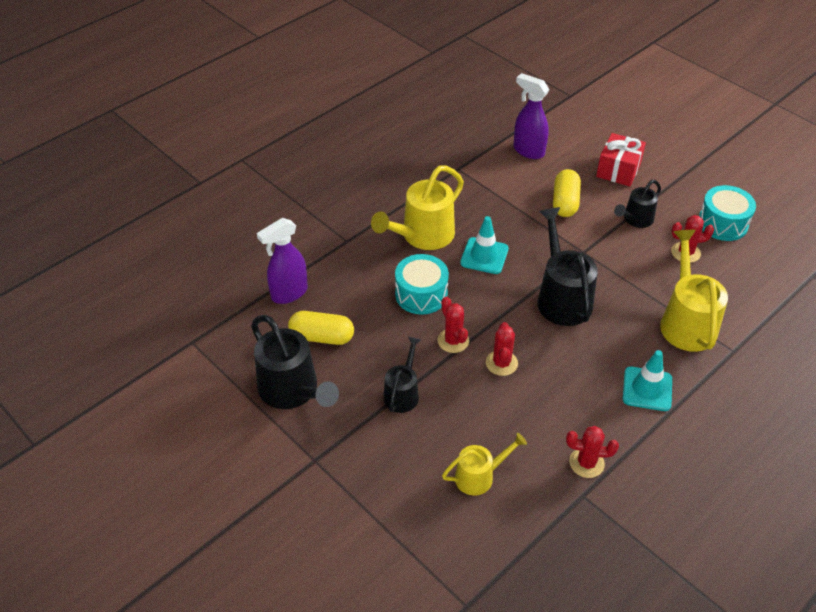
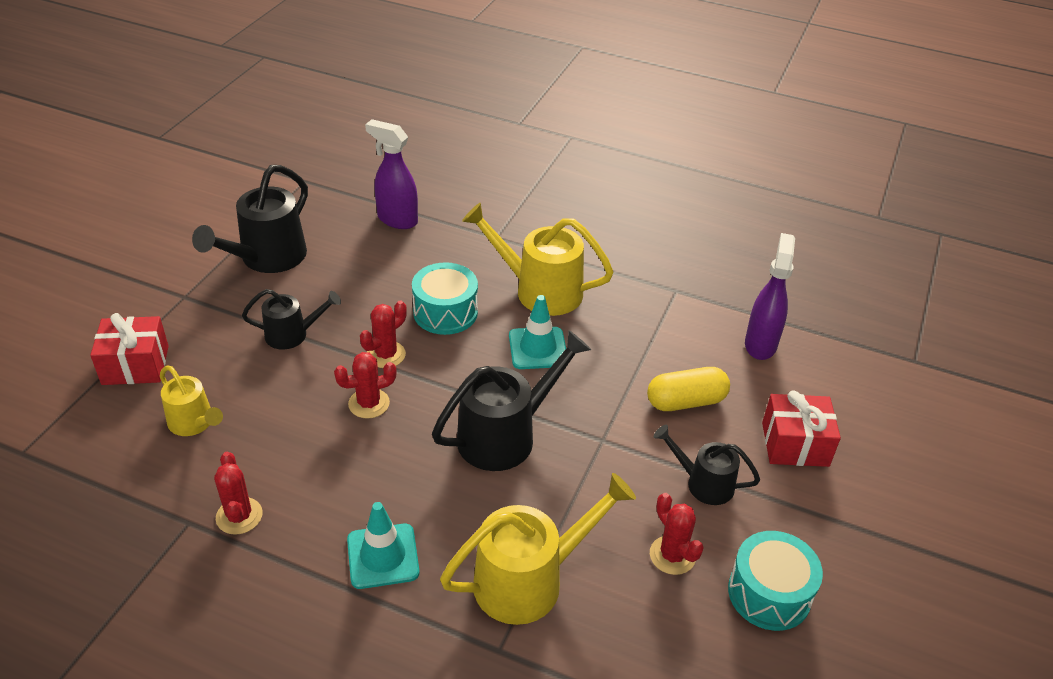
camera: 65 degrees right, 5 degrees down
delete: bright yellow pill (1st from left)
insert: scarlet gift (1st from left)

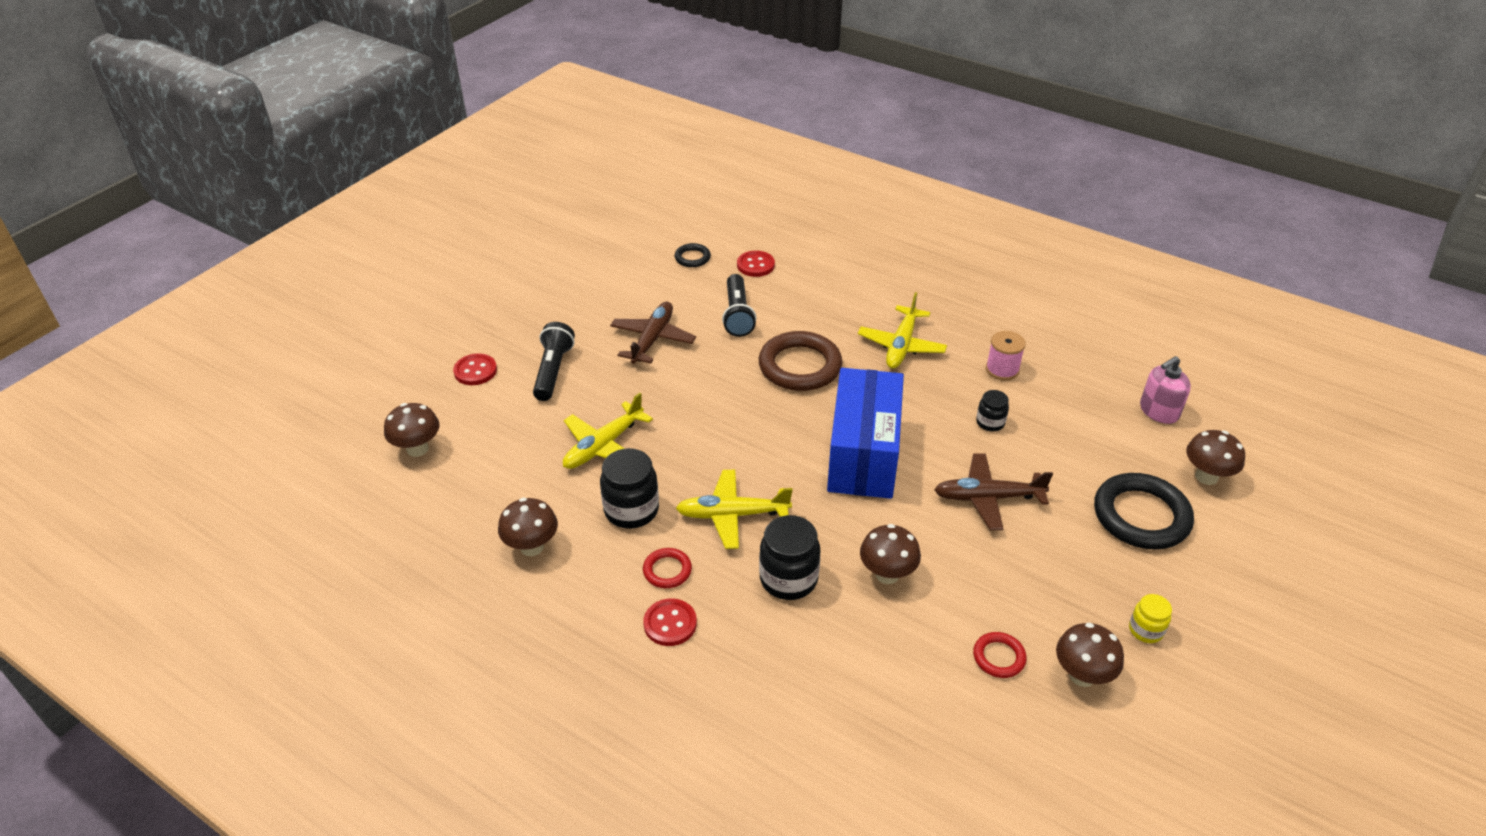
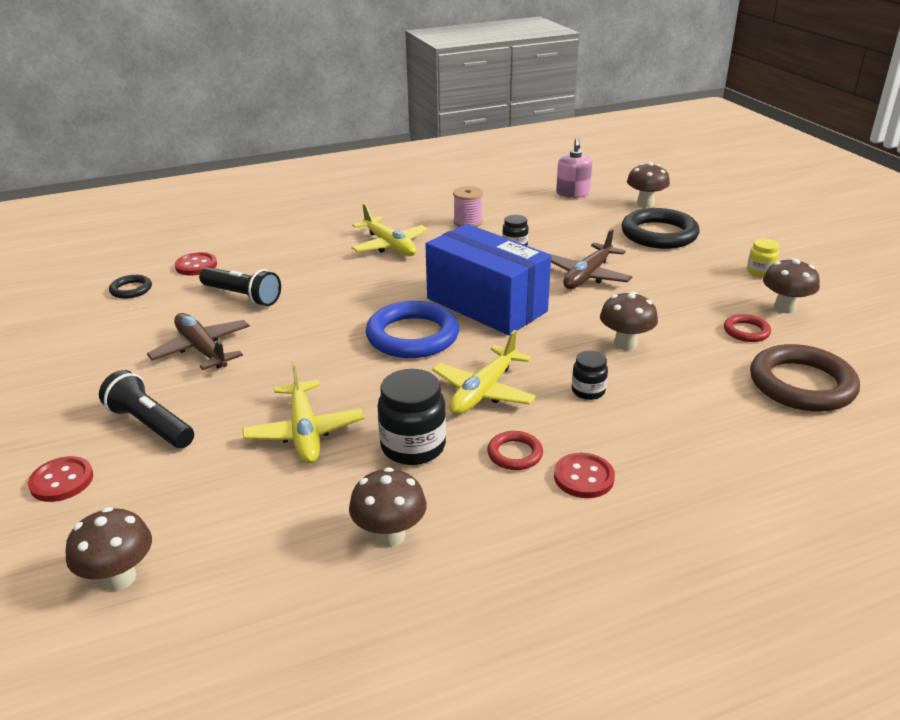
camera: 55 degrees left, 10 degrees down
insert: blue hoop
move: brown hoop
resize: black jar (2nd from left in the first image) x0.56

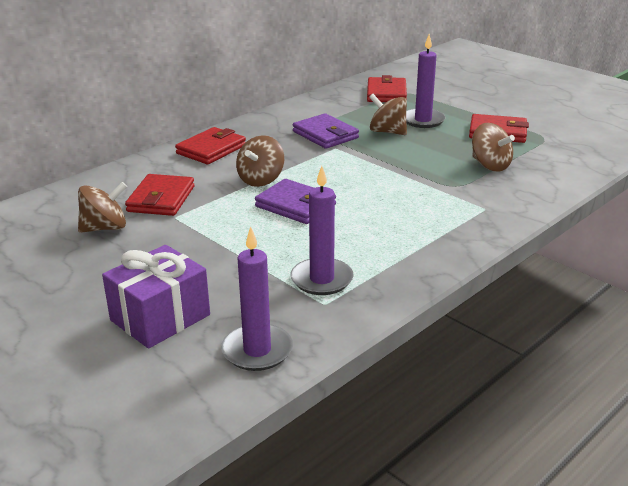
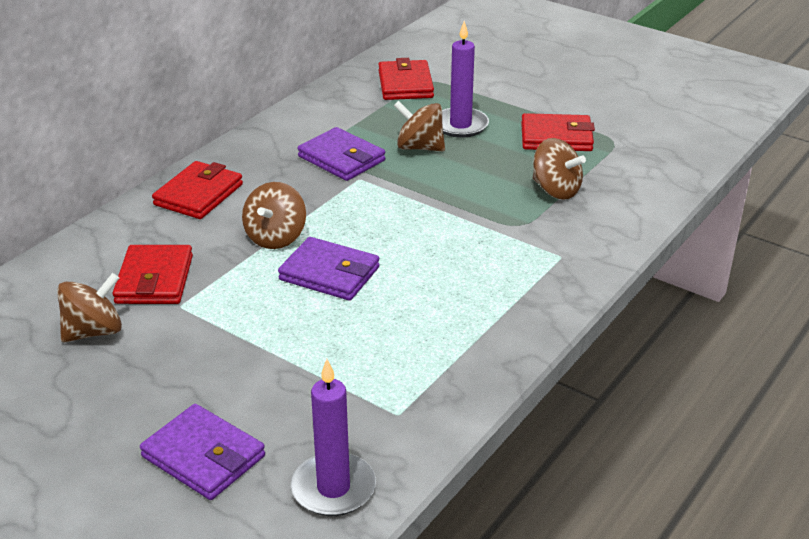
camera: 10 degrees left, 5 degrees up
delete: royal purple candle (2nd from left)
replace: royal purple gift to royal purple billfold (1st from left)

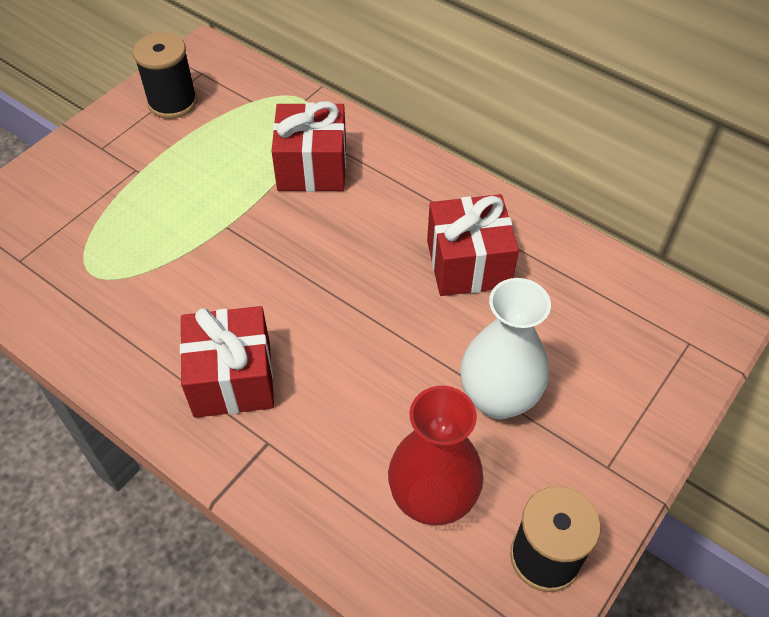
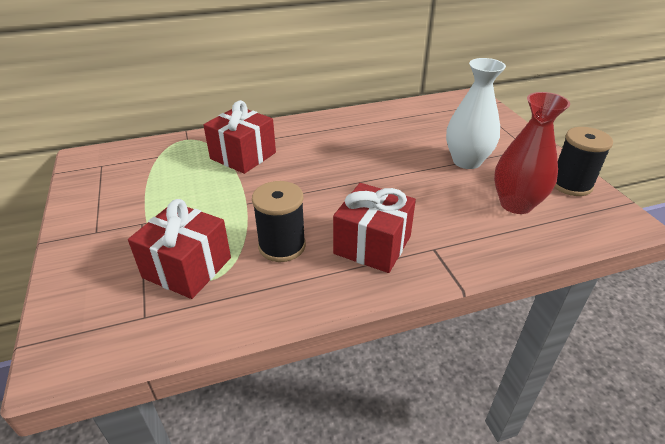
camera: 55 degrees left, 15 degrees down
move: black reel of thread (1st from left); scarlet gift (3rd from left in the first image) to scarlet gift (1st from left)

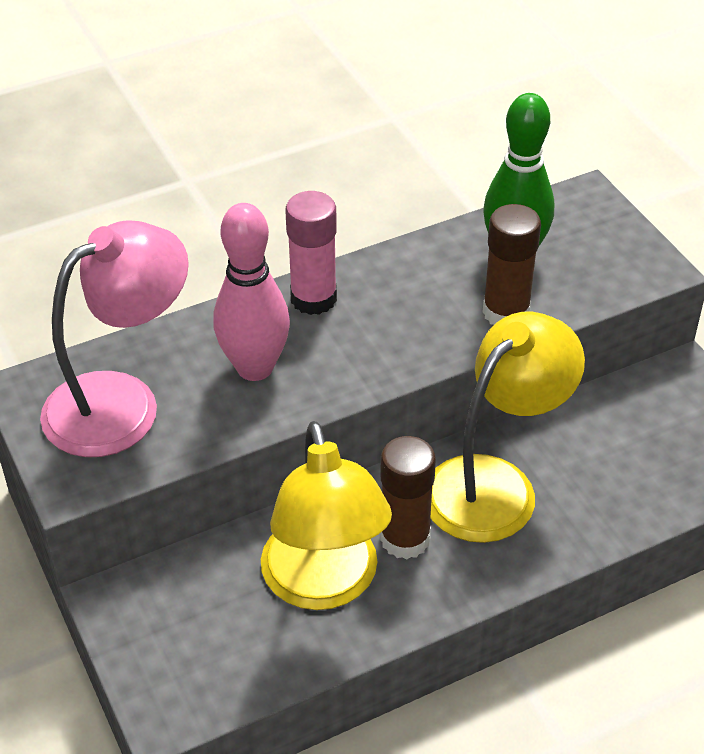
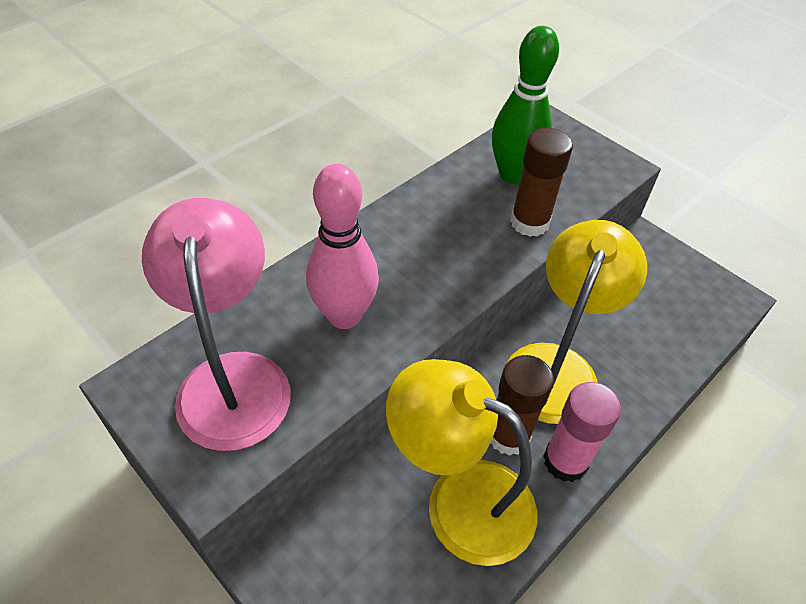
camera: 20 degrees left, 5 degrees up
move: rose-pink stick of glue
rotate: rose-pink desk lamp 45 degrees counterclockwise; bright yellow desk lamp (1st from left) 150 degrees clockwise

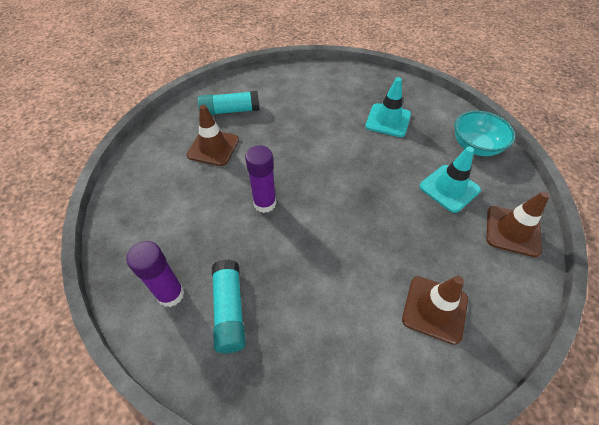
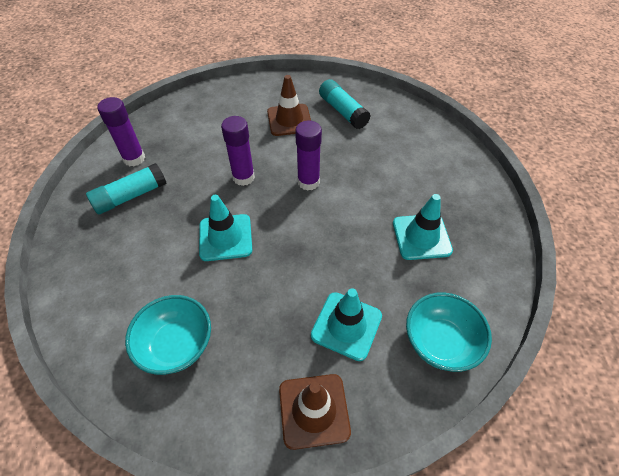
camera: 65 degrees right, 0 degrees up
insert: teal road cone (1st from left); royal purple stick of glue (3rd from left)
replace: brown road cone (2nd from left) to teal serving bowl (1st from left)

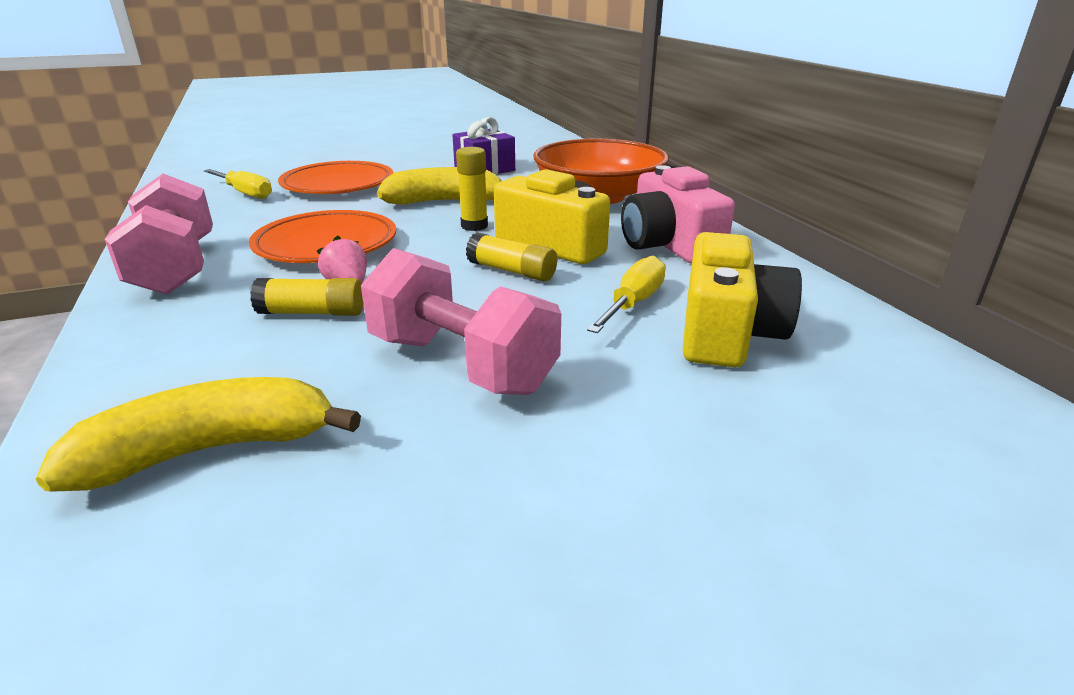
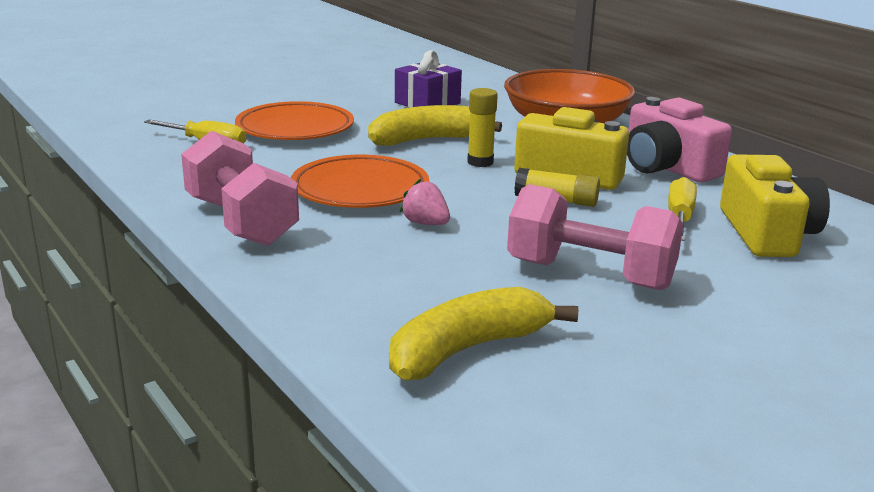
camera: 15 degrees left, 5 degrees down
delete: bright yellow stick of glue (1st from left)

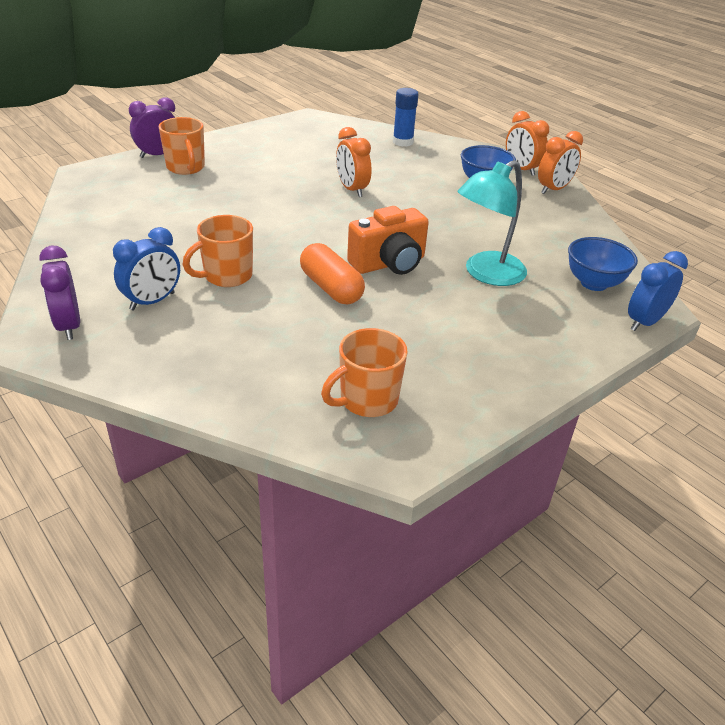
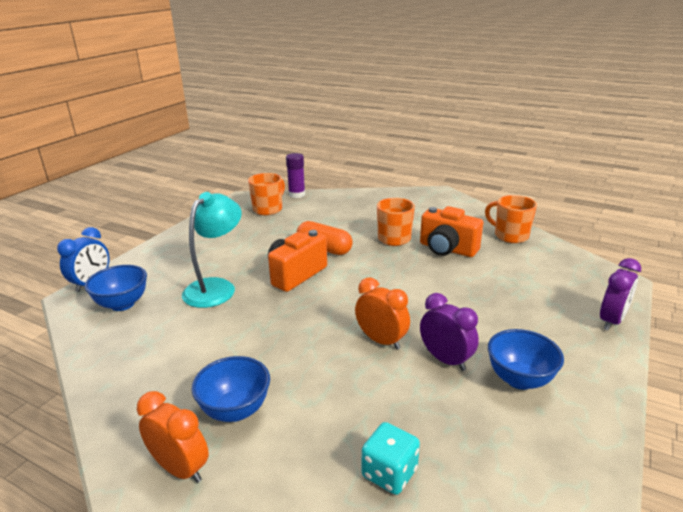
camera: 160 degrees right, 10 degrees down
delete: blue alarm clock (1st from left); orange alarm clock (3rd from left)
insert: royal purple stick of glue; orange photo camera (2nd from left); blue serving bowl (3rd from left)
move: royal purple alarm clock (1st from left); orange tea mug (1st from left in the first image) to orange tea mug (3rd from left)
replace: blue stick of glue to teal dice

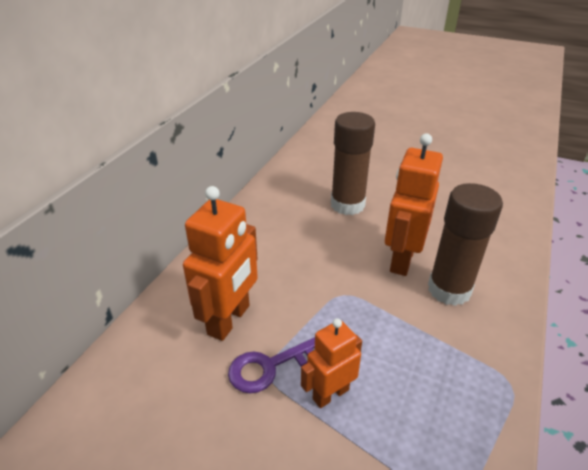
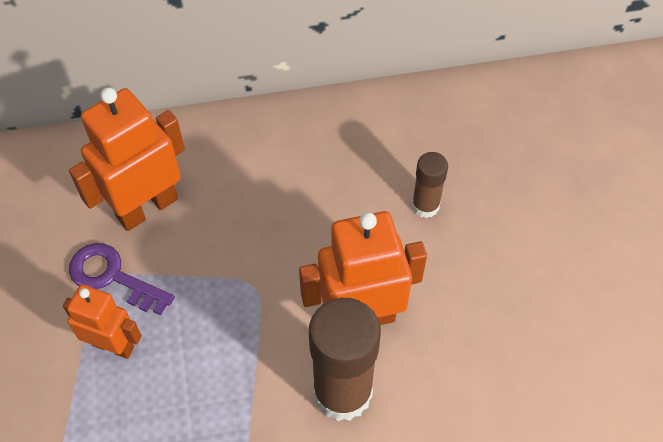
camera: 55 degrees right, 20 degrees up
rotate: orange robot figure (1st from left in the first image) 150 degrees clockwise
resize: brown stick of glue (1st from left in the first image) x0.53

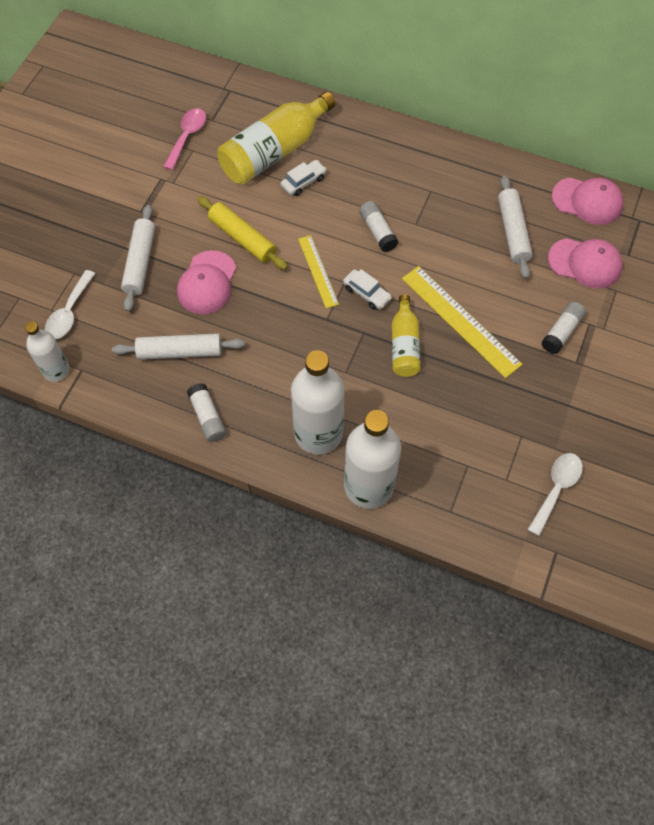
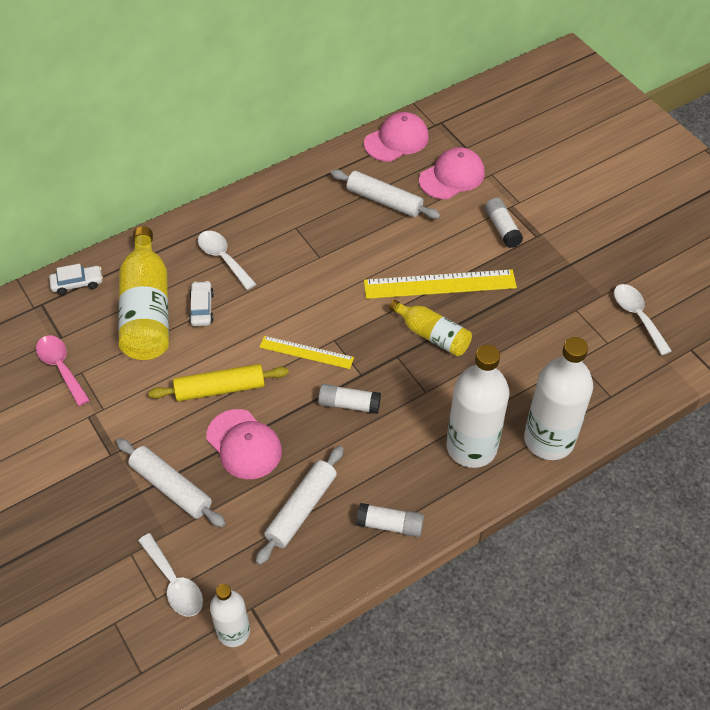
camera: 55 degrees left, 10 degrees down
insert: pure white teaspoon (2nd from left)
move: pure white toy car (2nd from left in the first image) to pure white toy car (1st from left); pure white stick of glue (2nd from left in the first image) to pure white stick of glue (1st from left)

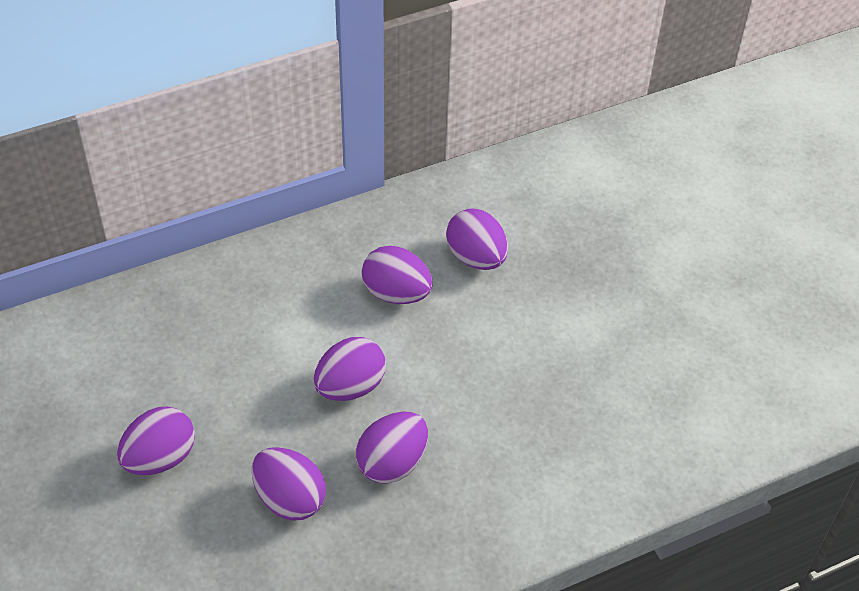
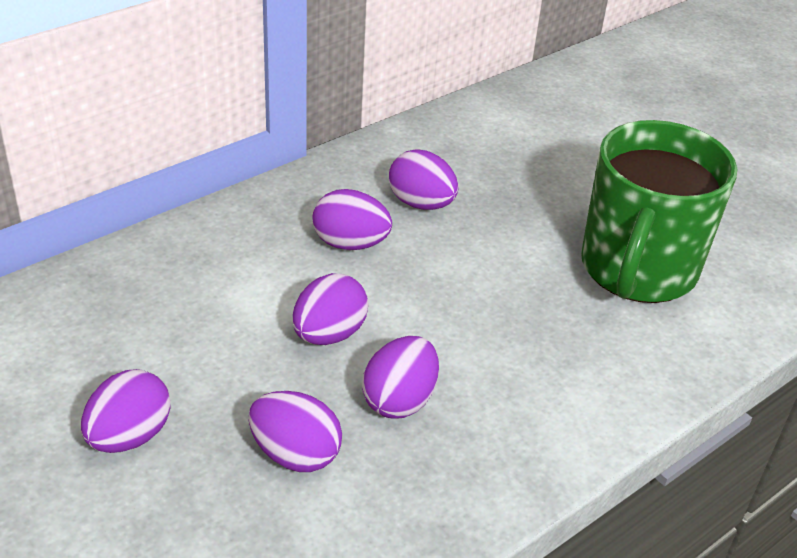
camera: 15 degrees left, 10 degrees down
insert: leaf-green tea mug

